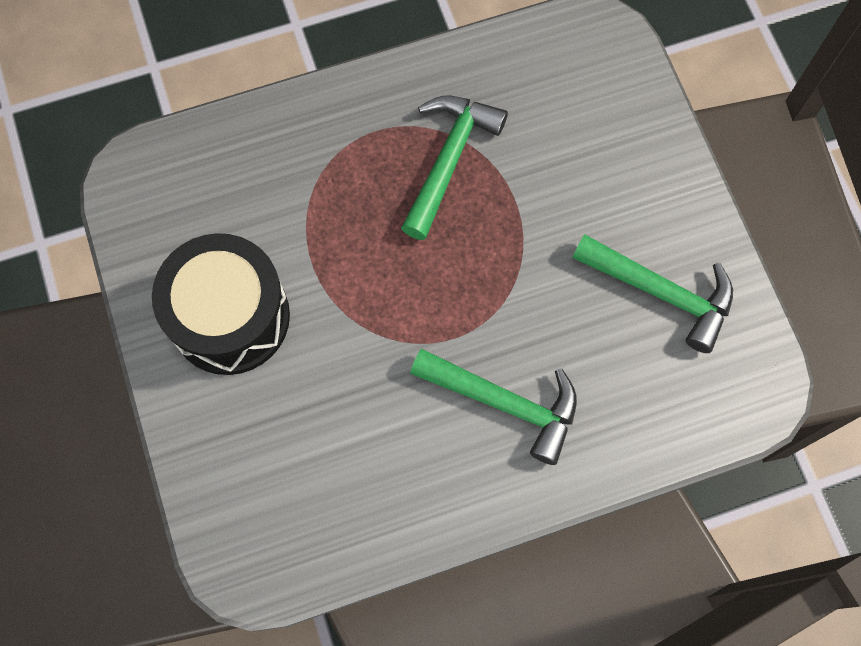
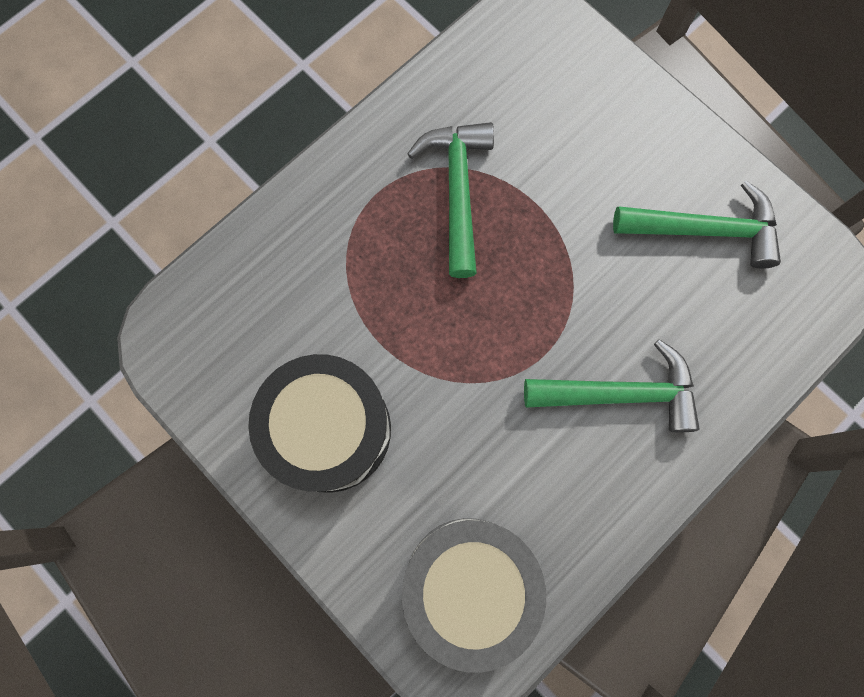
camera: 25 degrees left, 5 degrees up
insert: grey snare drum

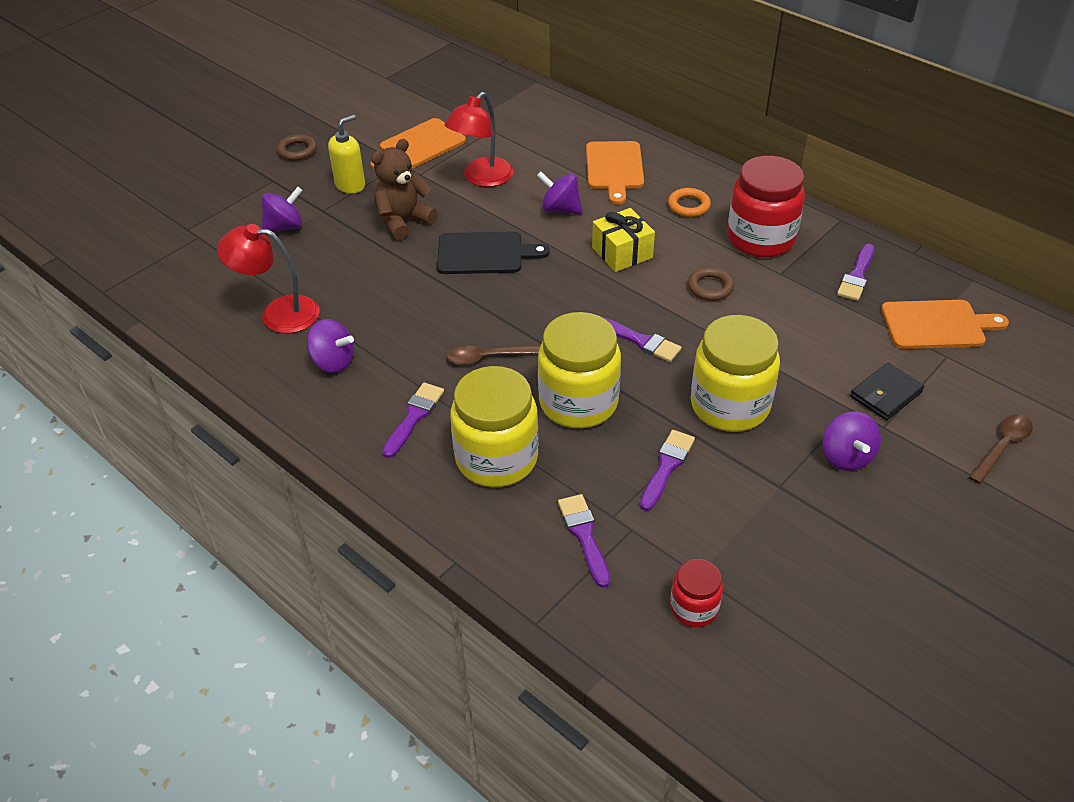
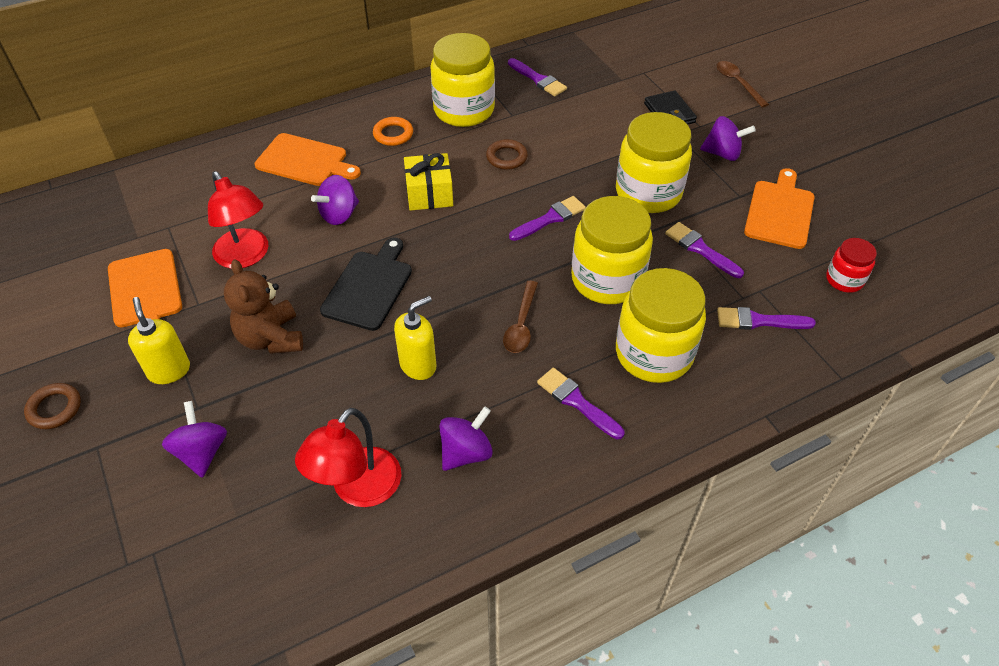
camera: 70 degrees left, 5 degrees up
insert: bright yellow soap dispenser (2nd from left)
move: orange bread board (3rd from left)
recolor: scarlet jar (2nd from left) to bright yellow jar (1st from left)

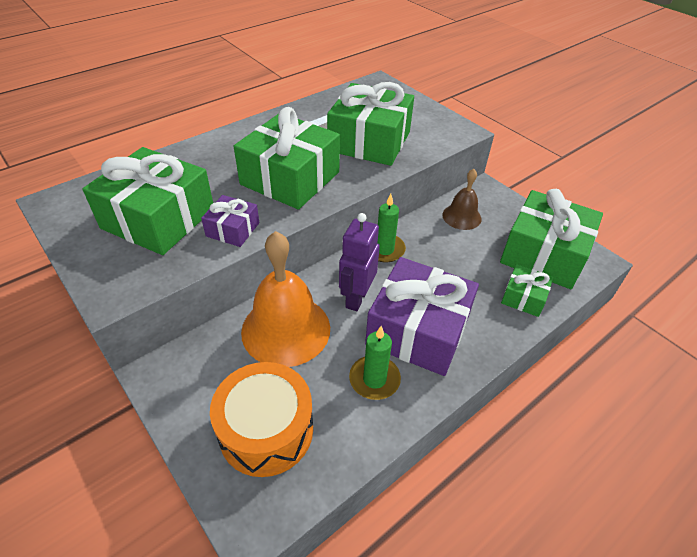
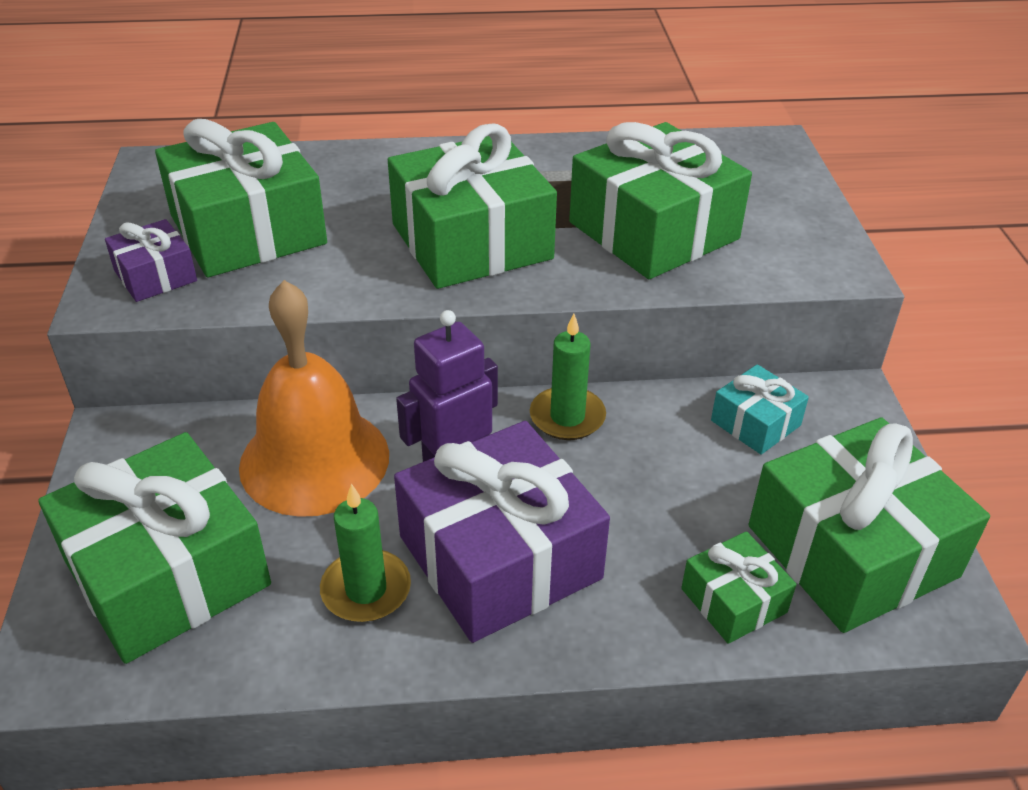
camera: 35 degrees right, 5 degrees down
move: royal purple gift (1st from left)
replace: orange snare drum to leaf-green gift (1st from left); brown bell to teal gift

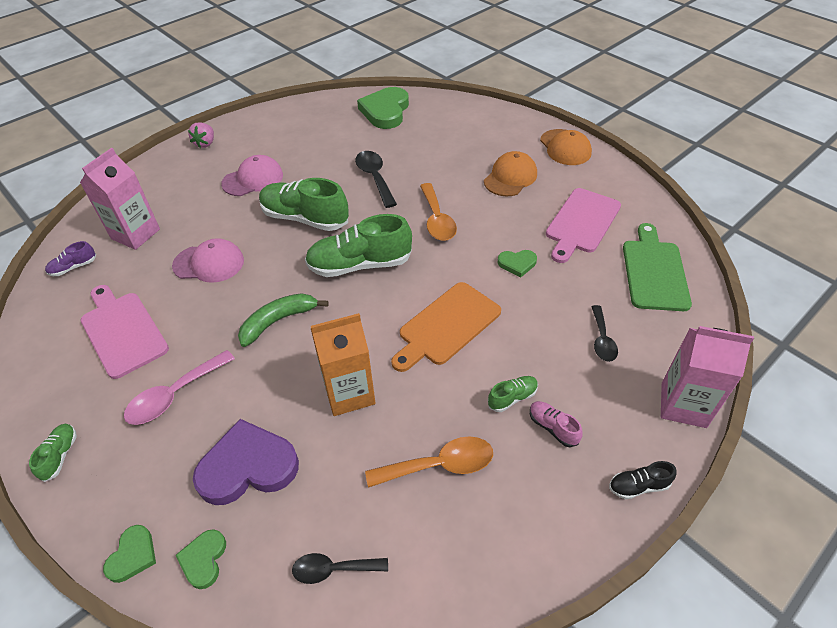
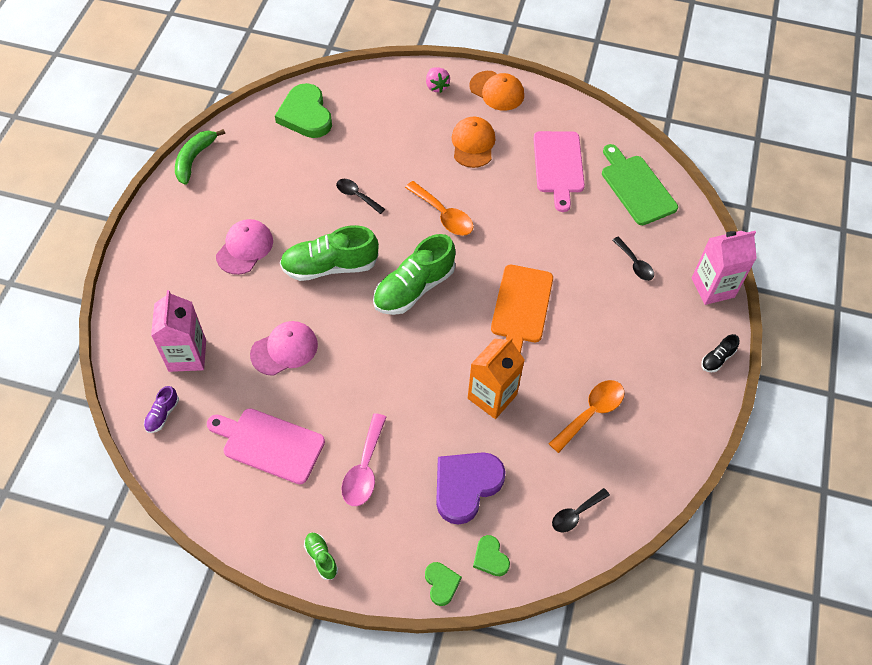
camera: 35 degrees left, 10 degrees up
delete: leaf-green shoe (4th from left); leaf-green heart shape (4th from left); rose-pink shoe
move: rose-pink toy strawberry; leaf-green toy banana
resize: black teaspoon (2nd from left in the first image) x0.66

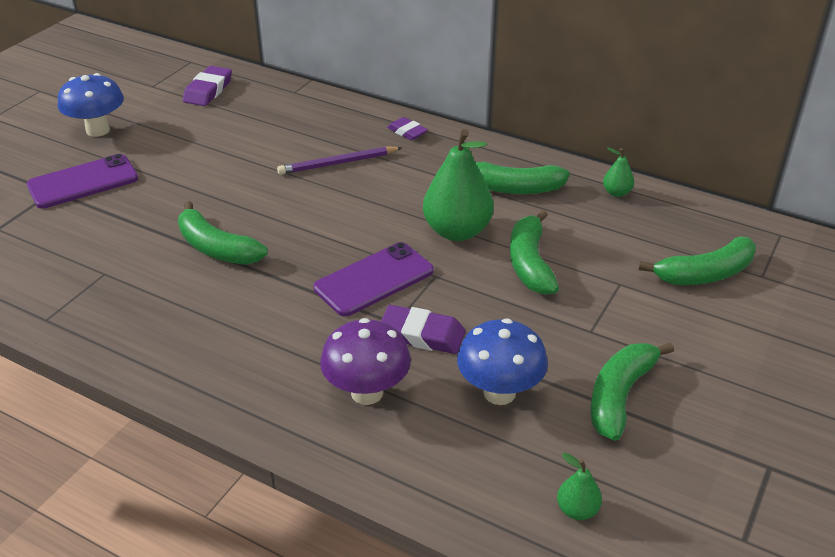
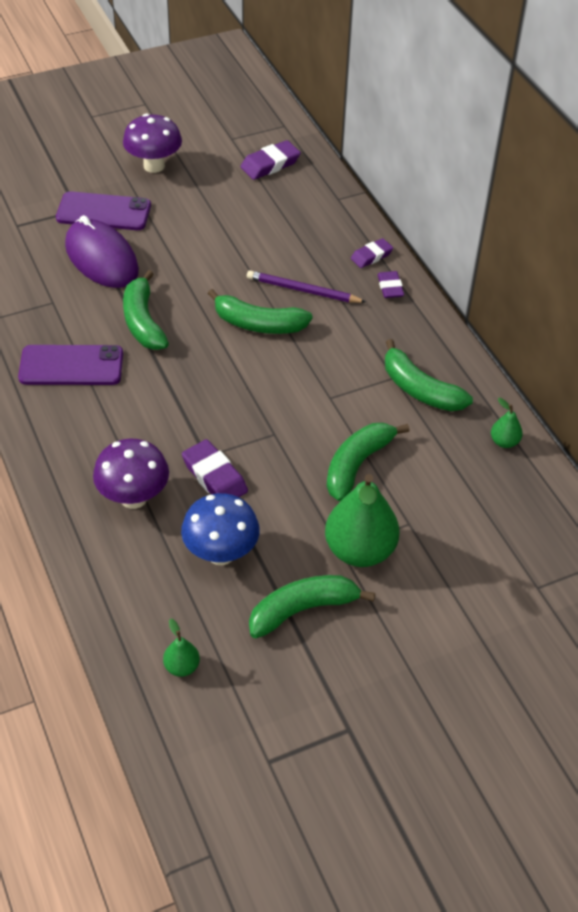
camera: 35 degrees right, 10 degrees up
insert: royal purple PC mouse; royal purple gum eraser (3rd from left)
move: royal purple smartphone (2nd from left in the first image) to royal purple smartphone (1st from left); leaf-green pear (1st from left in the first image) to leaf-green pear (2nd from left); leaf-green toy banana (5th from left in the first image) to leaf-green toy banana (2nd from left)
recolor: blue fungus (1st from left) to royal purple fungus (2nd from left)

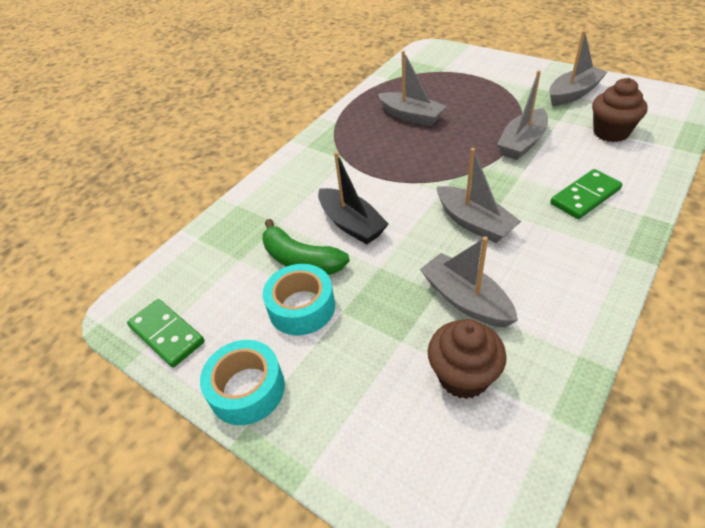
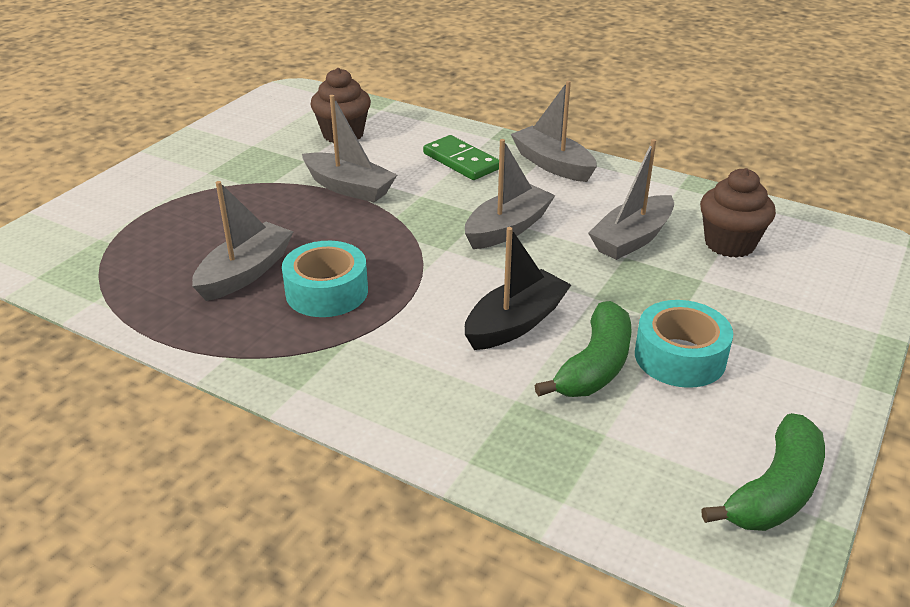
camera: 100 degrees left, 10 degrees down
move: teal roll of tape (1st from left); grey toy boat (5th from left in the first image) to grey toy boat (4th from left)
replace: leaf-green domino tile (1st from left) to leaf-green toy banana (2nd from left)

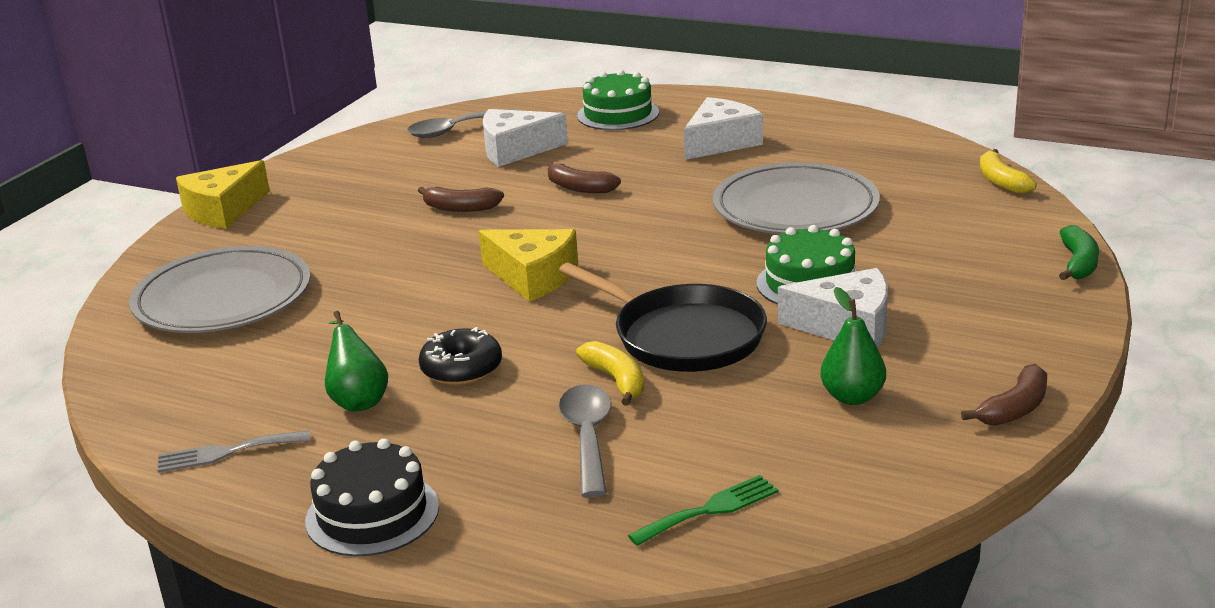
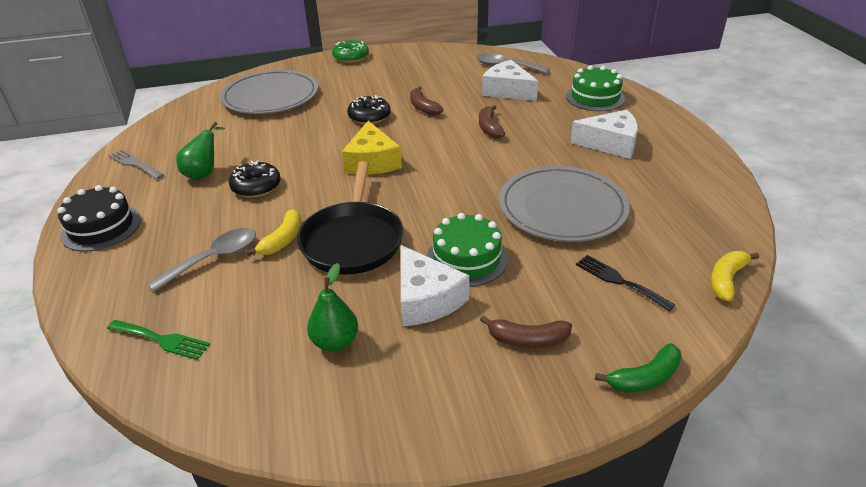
camera: 50 degrees right, 10 degrees up
insert: black glazed donut (2nd from left); black dinner fork
move: brown toy banana (3rd from left)
replace: bright yellow piece of cheese (1st from left) to leaf-green glazed donut

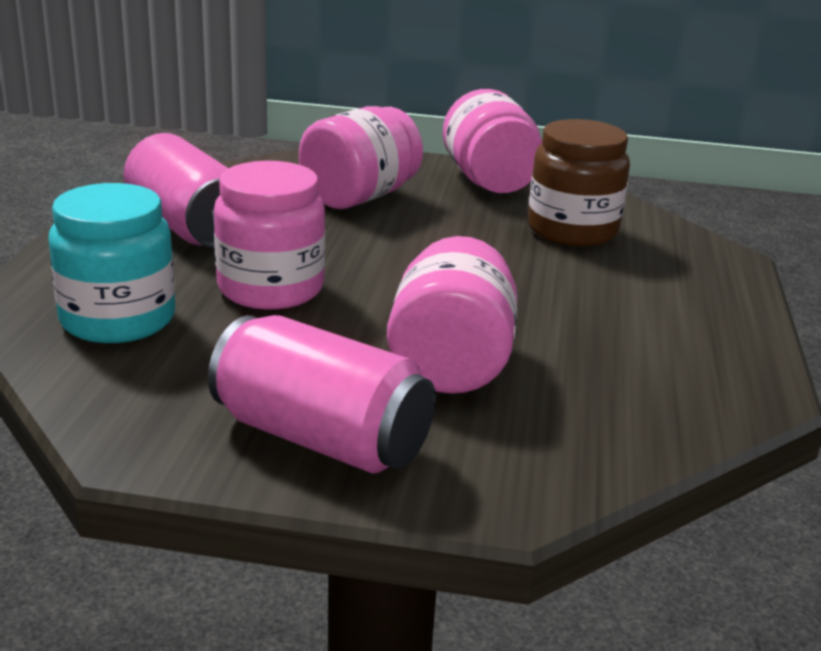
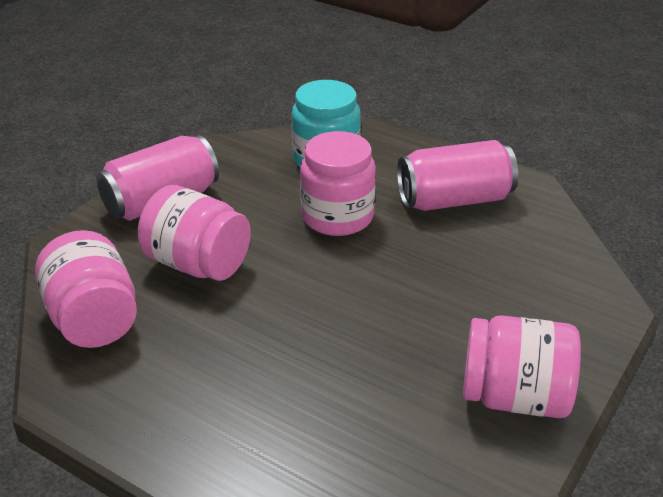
camera: 115 degrees right, 10 degrees up
delete: brown jar
move: rose-pink jar (2nd from left in the first image) to rose-pink jar (1st from left)

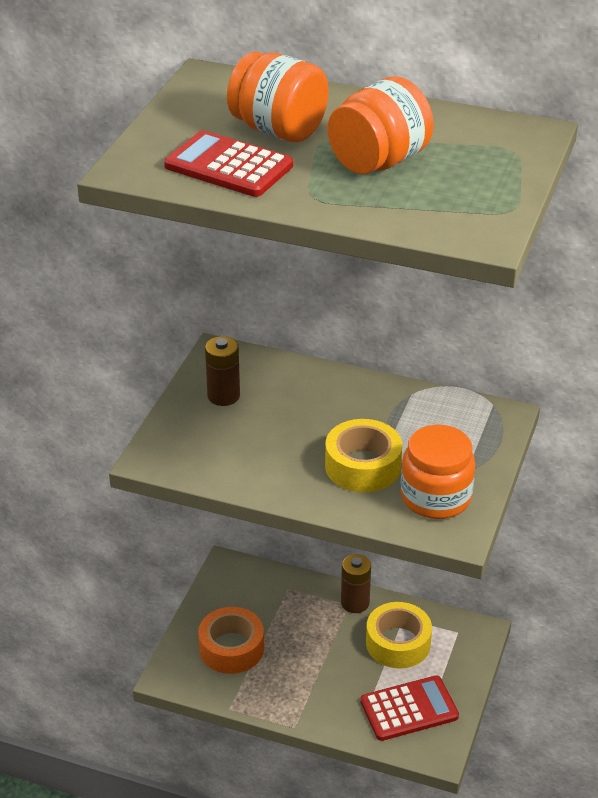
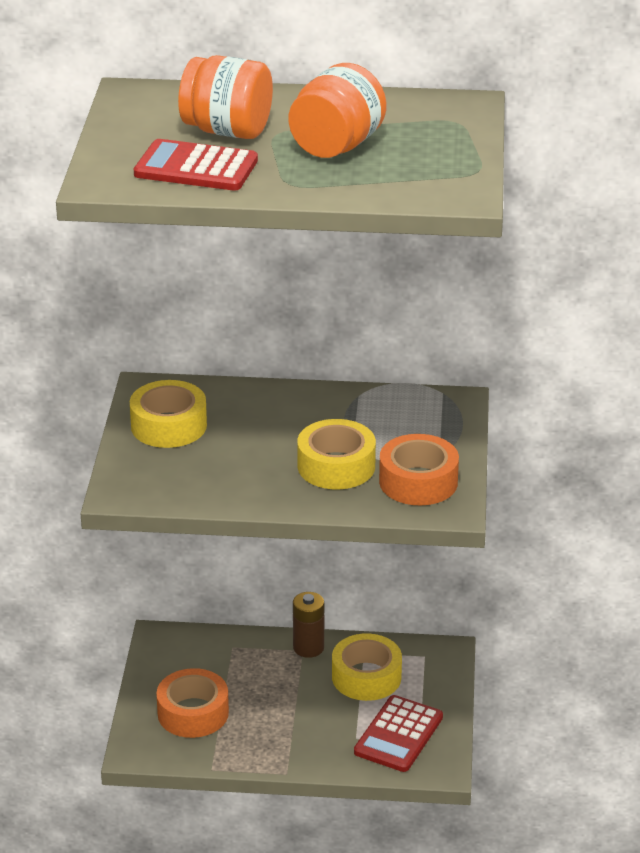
camera: 15 degrees left, 5 degrees down
replace: brown battery (1st from left) to bright yellow roll of tape (1st from left); orange jar (3rd from left) to orange roll of tape (2nd from left)
rotate: scarlet calculator (2nd from left) 150 degrees clockwise

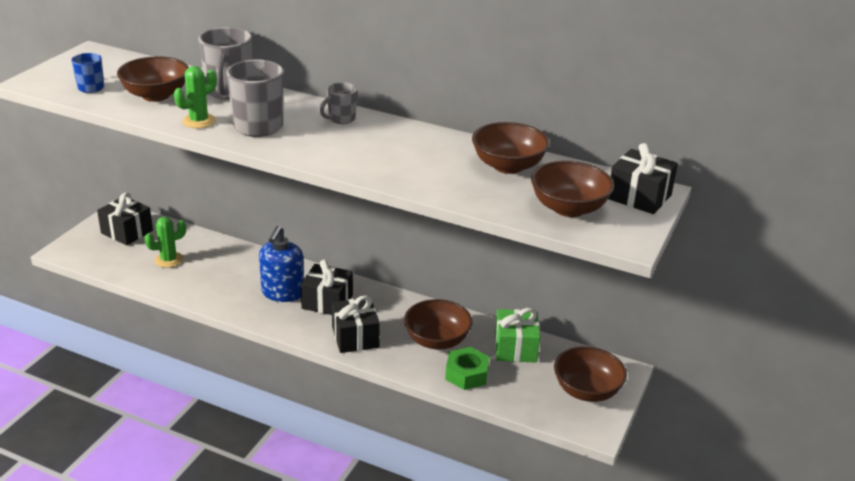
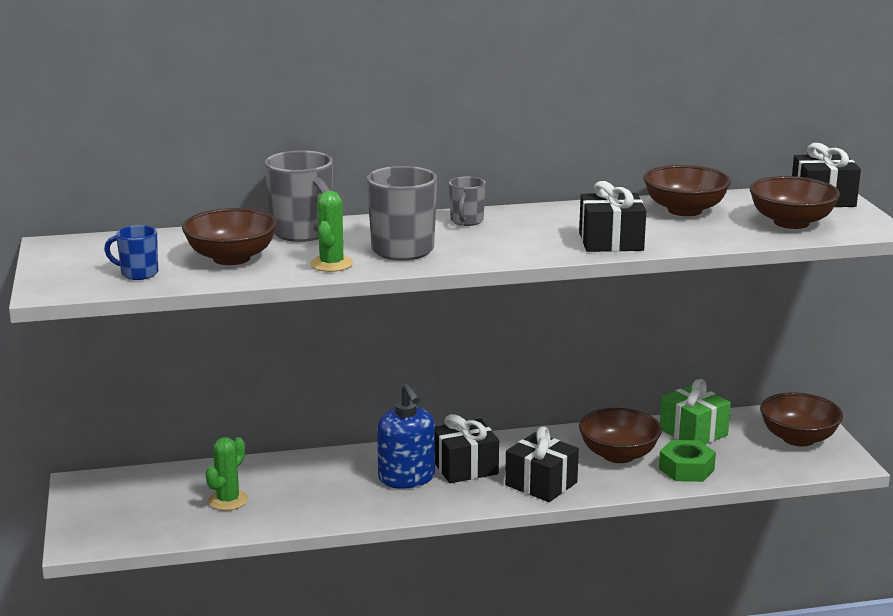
camera: 35 degrees left, 10 degrees down
move: black gift (1st from left in the first image) to black gift (3rd from left)

